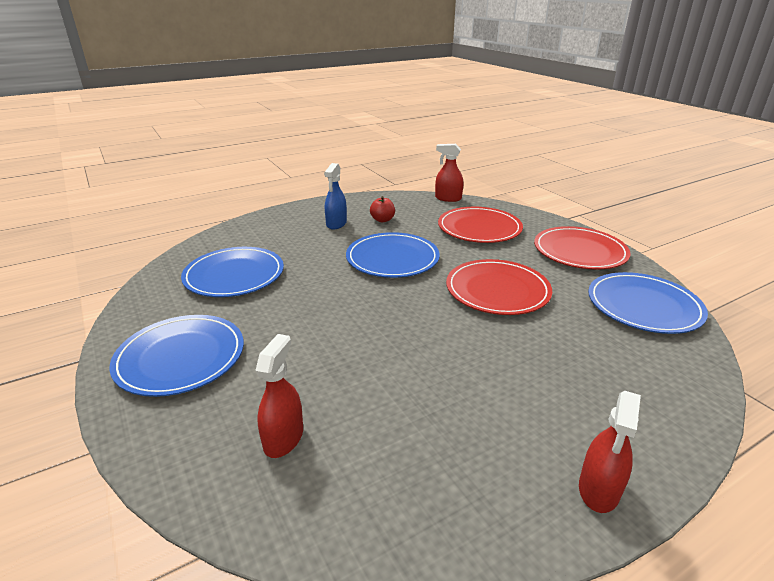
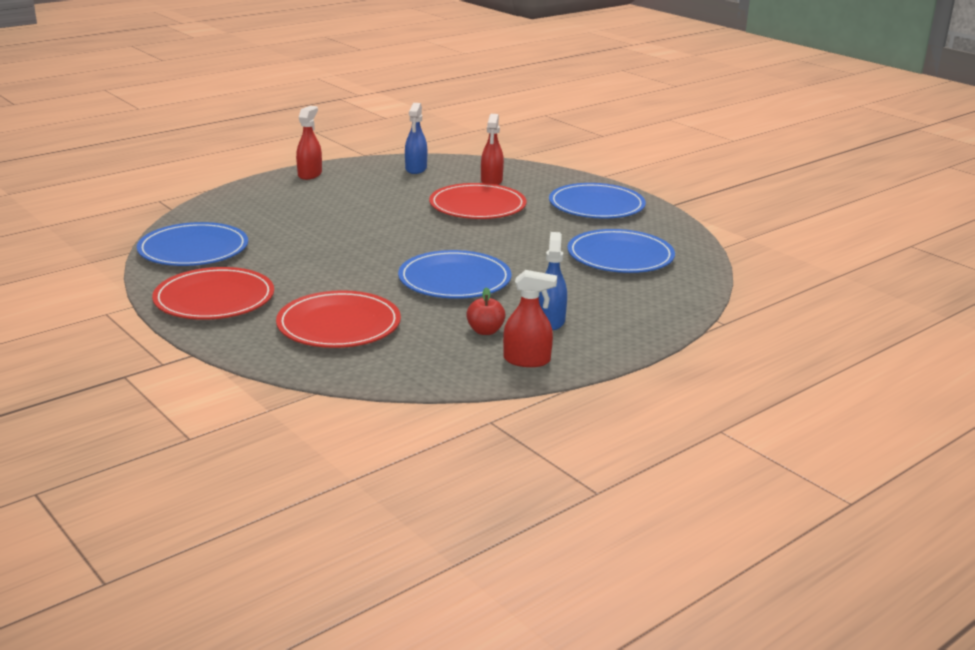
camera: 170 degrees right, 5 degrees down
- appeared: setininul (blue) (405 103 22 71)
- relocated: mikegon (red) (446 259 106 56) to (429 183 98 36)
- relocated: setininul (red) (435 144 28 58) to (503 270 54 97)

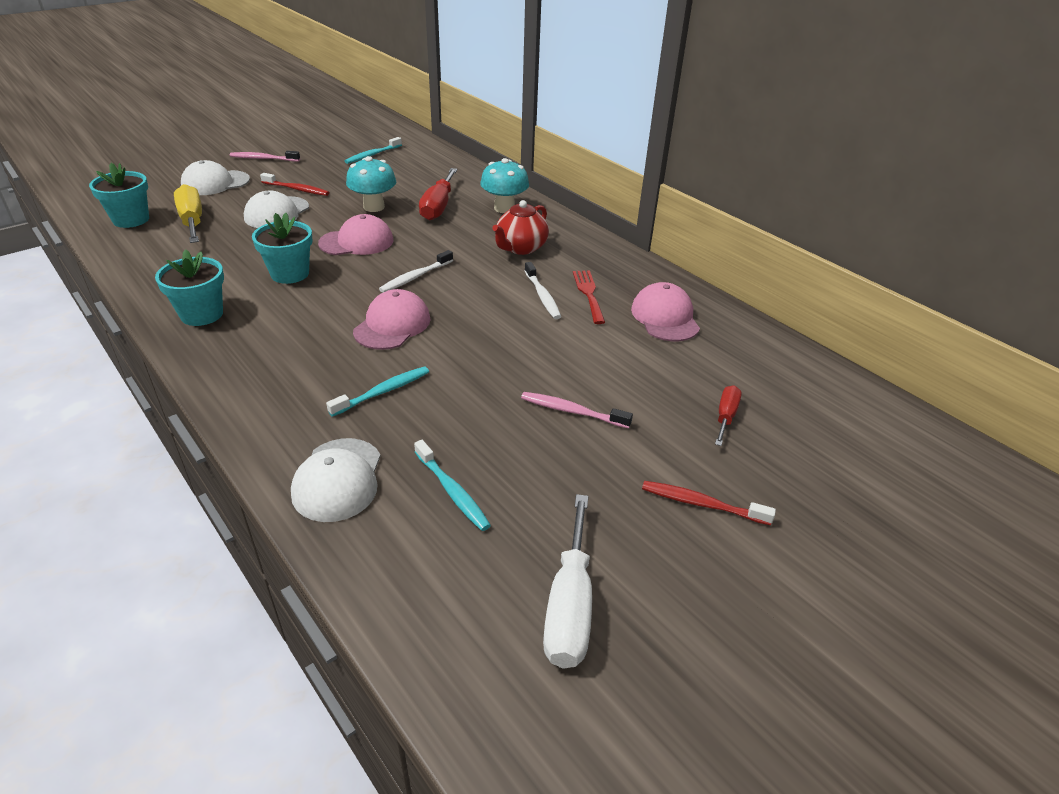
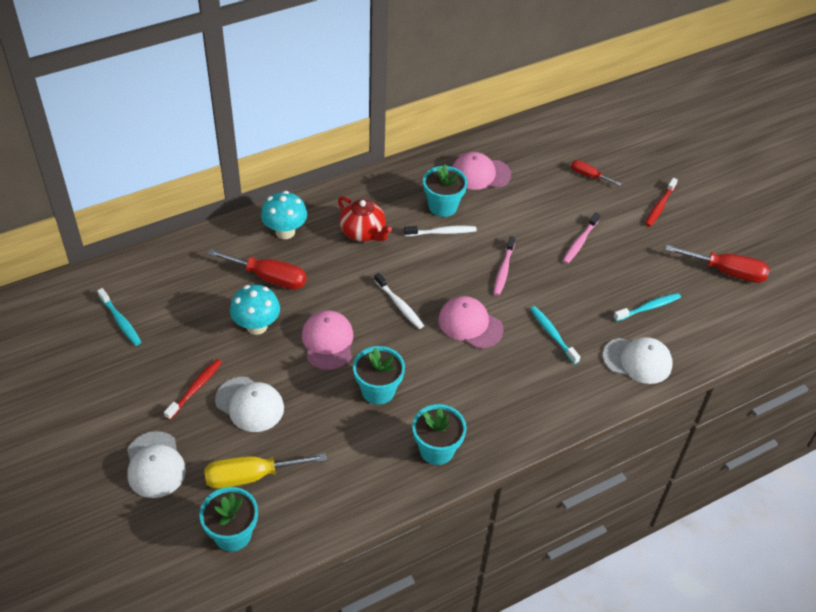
camera: 80 degrees left, 10 degrees up
- exchanged: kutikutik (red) (573 270 32 54) to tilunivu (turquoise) (423 164 45 53)
- relocated: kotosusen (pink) (230 151 70 11) to (493 236 23 60)
- colour: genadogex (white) (543 494 49 174) to genadogex (red) (665 245 105 38)

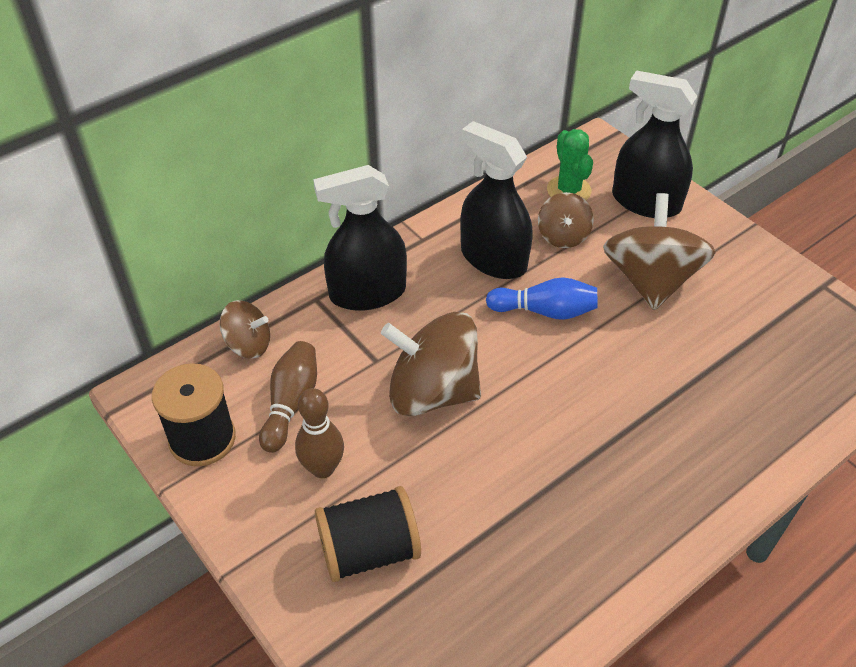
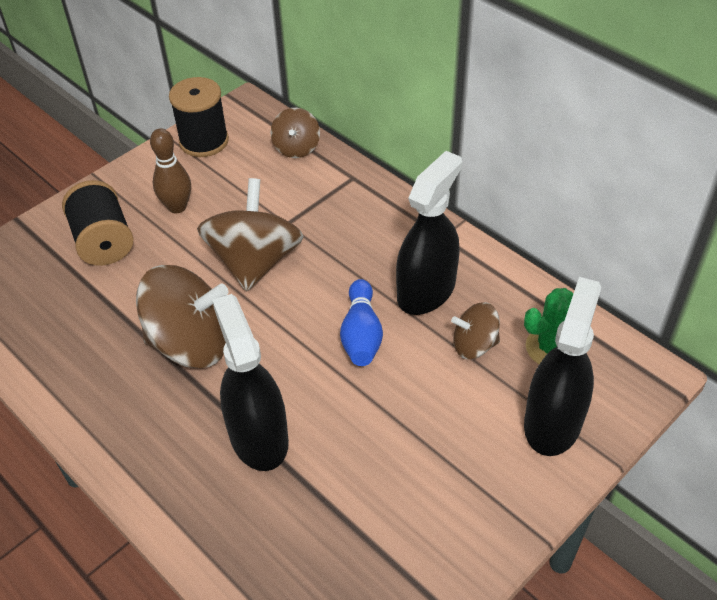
camera: 85 degrees right, 0 degrees up
- relocated: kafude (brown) (603 193 113 117) to (136 265 92 103)
- relocated: setininul (black) (313 165 94 146) to (212 294 77 177)
- missing: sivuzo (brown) (259 341 58 112)

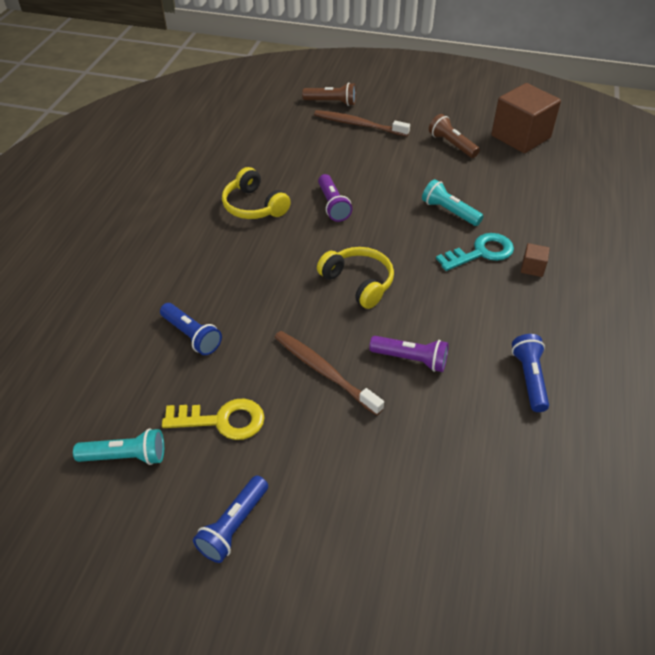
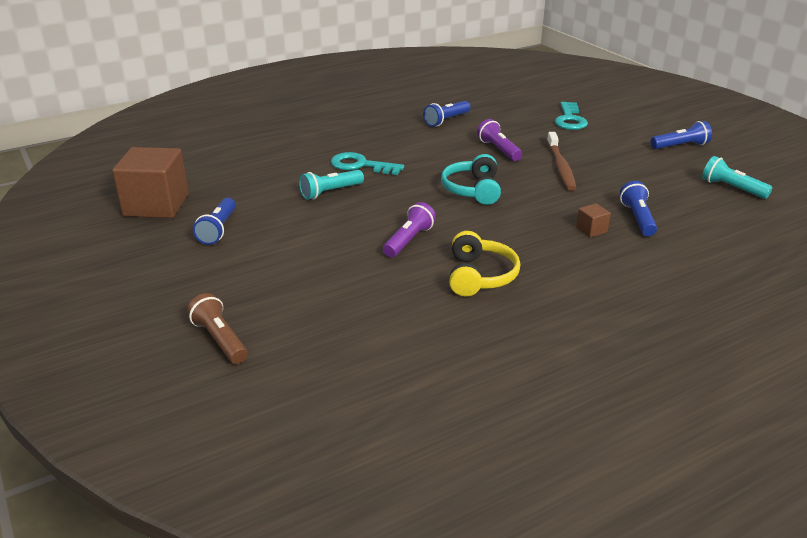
camera: 135 degrees left, 15 degrees down
- colour: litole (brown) (429 114 51 44) to litole (blue) (193 198 43 47)
- spun: litole (turquoise) (422 179 62 47) = (299 170 65 30) 60 degrees clockwise
- colour: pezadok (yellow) (317 247 77 62) to pezadok (turquoise) (441 154 60 51)
- appeared: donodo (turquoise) (555 102 33 28)
- relocated: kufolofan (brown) (521 243 29 34) to (576 203 35 34)
- missing: donodo (yellow) (162 398 103 42)
- missing: kotosusen (brown) (314 110 96 26)

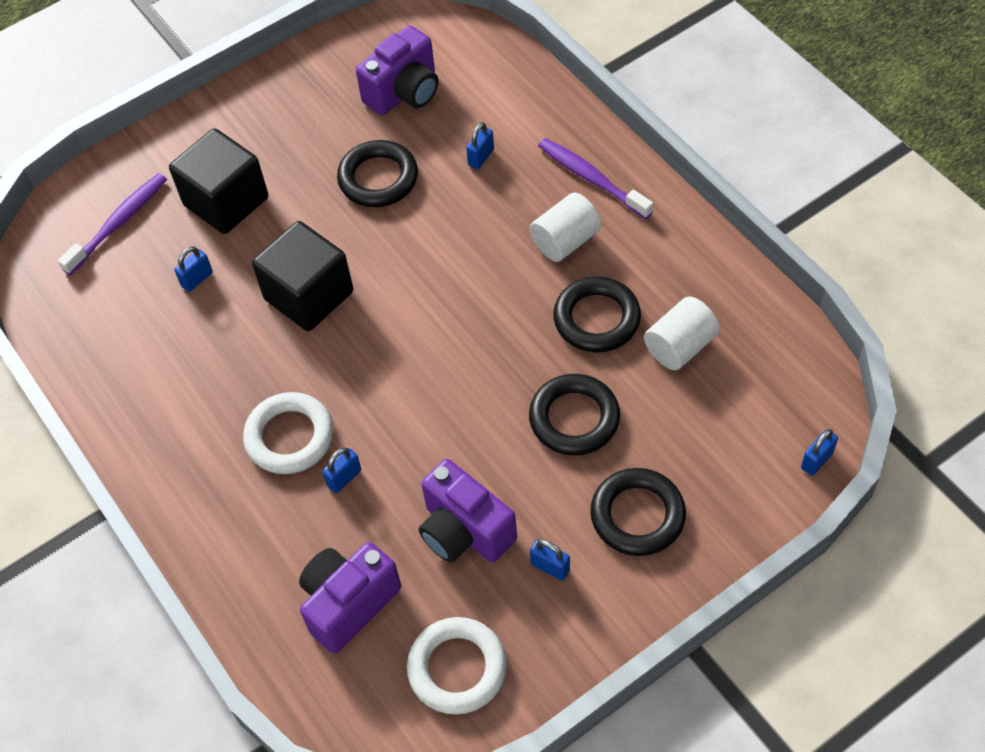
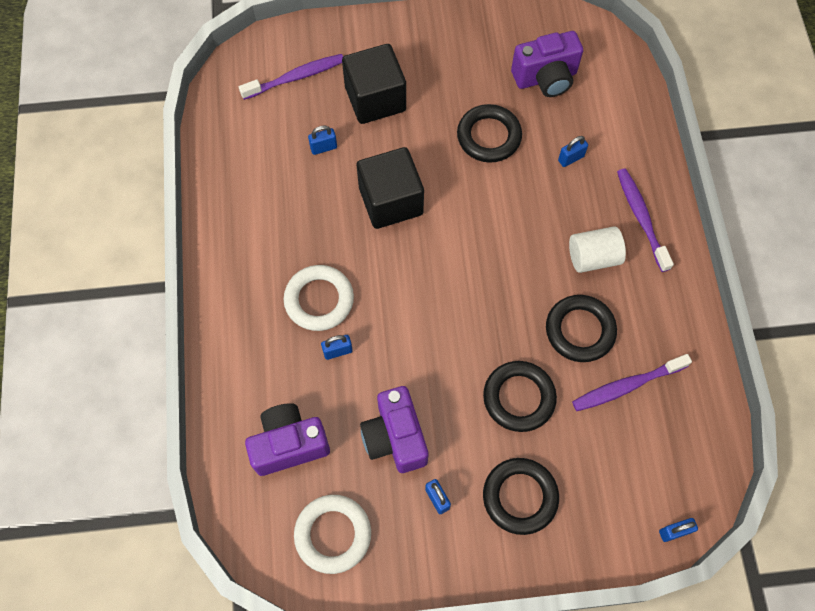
camera: 25 degrees right, 10 degrees up
- exchanged: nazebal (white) (644 296 76 74) to kotosusen (purple) (572 354 120 57)

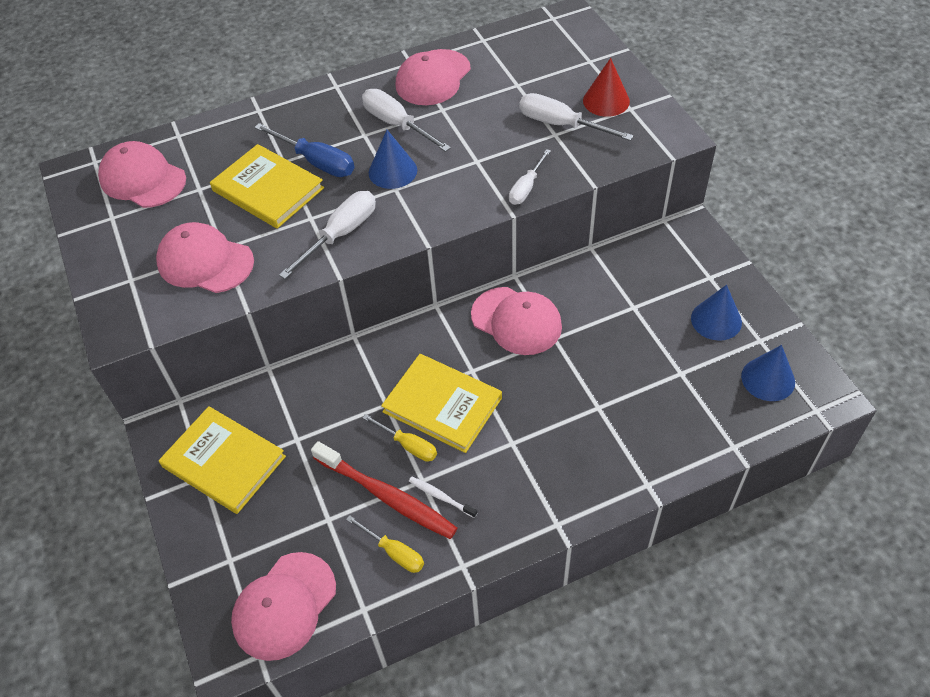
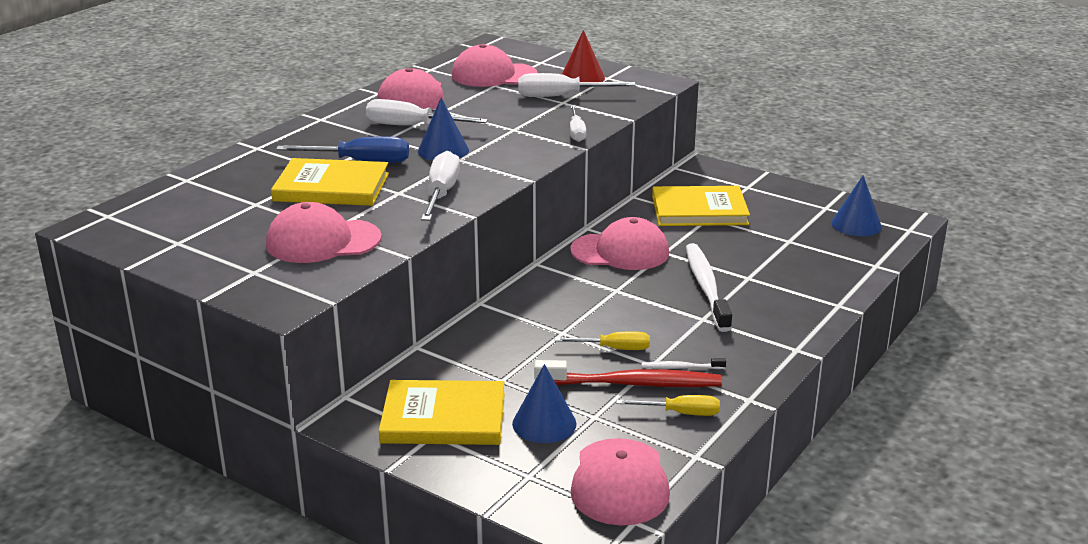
camera: 35 degrees left, 25 degrees down
- relocated: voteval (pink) (98 141 88 67) to (452 44 85 43)
- relocated: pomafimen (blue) (691 285 51 56) to (512 364 65 79)
- relocated: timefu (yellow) (381 354 121 99) to (652 186 98 40)
- appeared: kotosusen (white) (686 243 46 89)

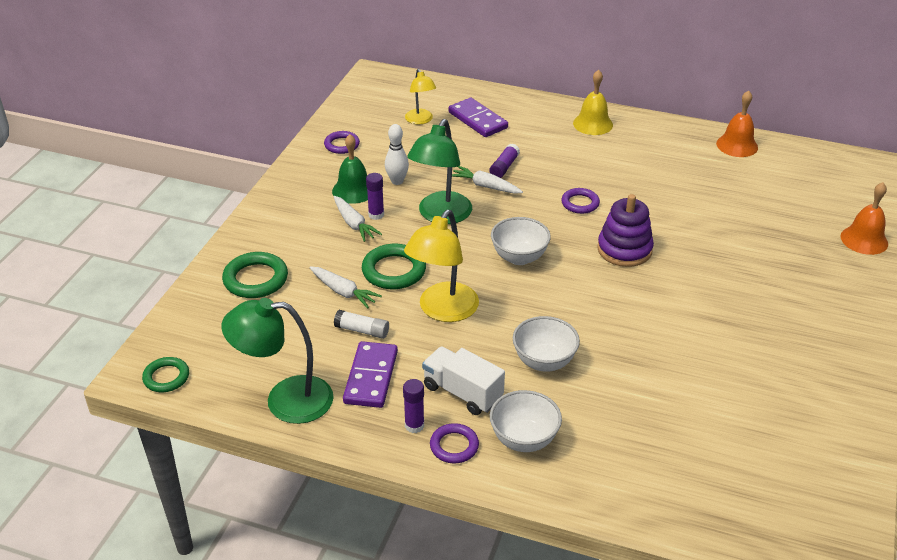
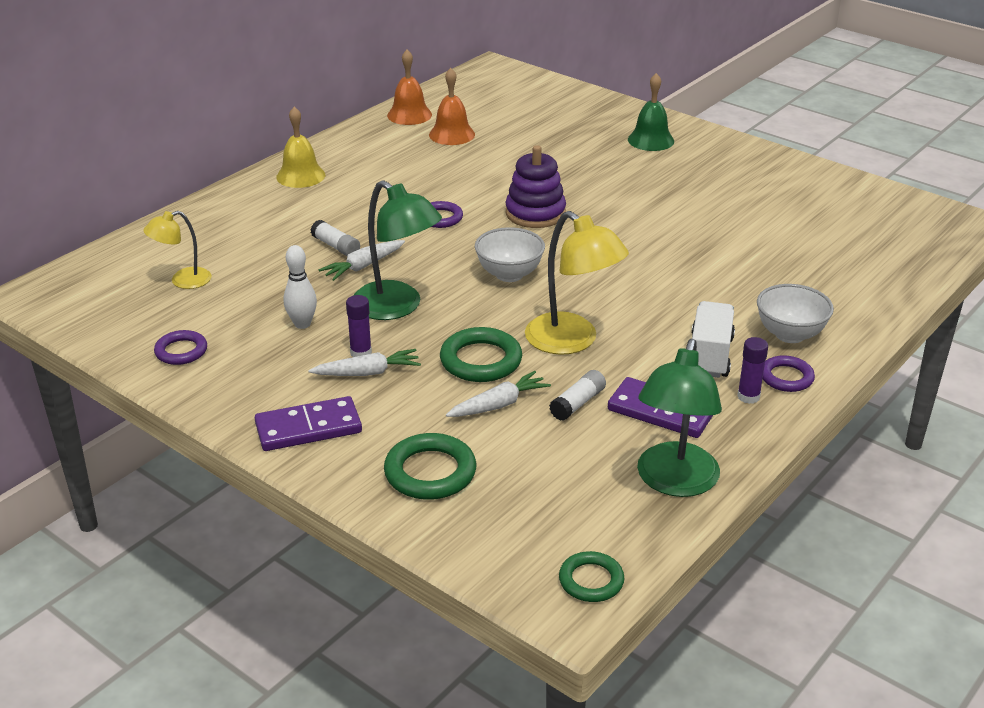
camera: 70 degrees left, 5 degrees down
- spun: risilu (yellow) (405 69 31 55) = (143 211 69 78) 150 degrees clockwise
- relocated: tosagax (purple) (448 98 60 39) to (255 396 107 55)
- colour: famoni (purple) (490 144 30 34) to famoni (white) (310 220 50 36)
- relocated: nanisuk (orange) (841 182 47 73) to (429 68 46 77)
- relocated: nanisuk (green) (332 134 36 70) to (628 73 46 78)
- spun: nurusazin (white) (422 346 83 69) = (692 301 43 77) 135 degrees clockwise
- missing: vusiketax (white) (513 316 67 56)

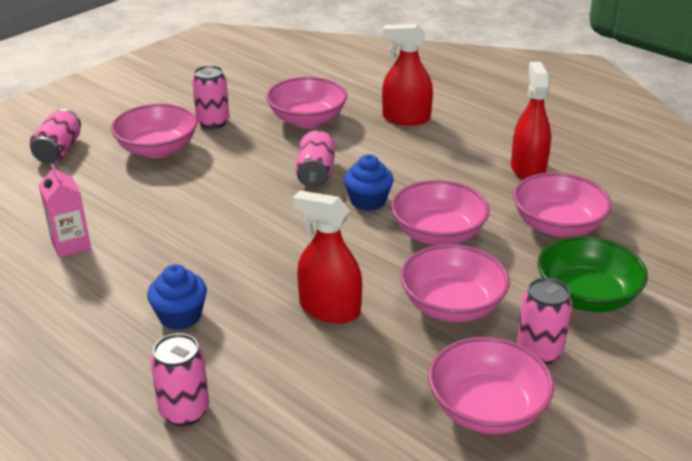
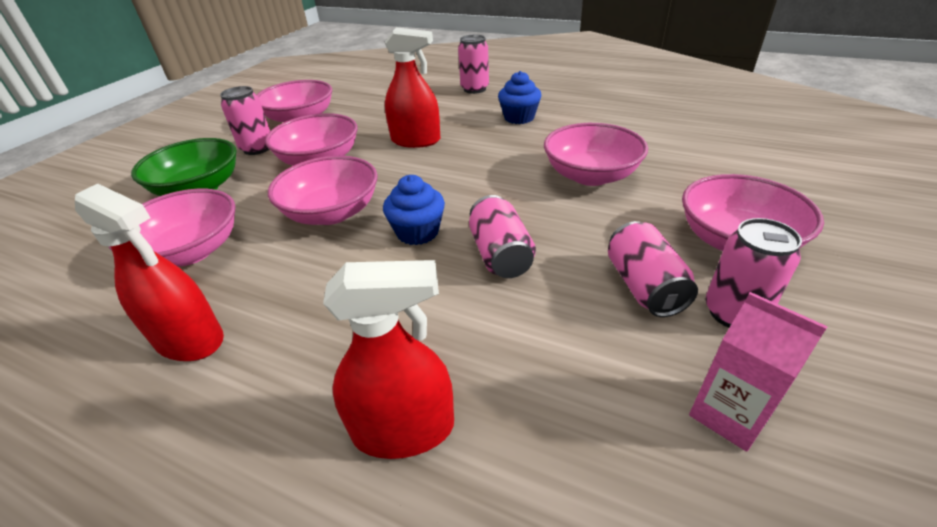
camera: 165 degrees right, 5 degrees up
- spun: setininul (red) (511 62 40 118) = (75 183 149 178) 45 degrees counterclockwise
- relocated: vusiketax (pink) (266 77 81 51) to (544 123 104 63)
- relocated: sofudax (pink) (29 109 52 54) to (608 221 90 96)
- relocated: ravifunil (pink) (39 164 52 94) to (689 292 139 160)

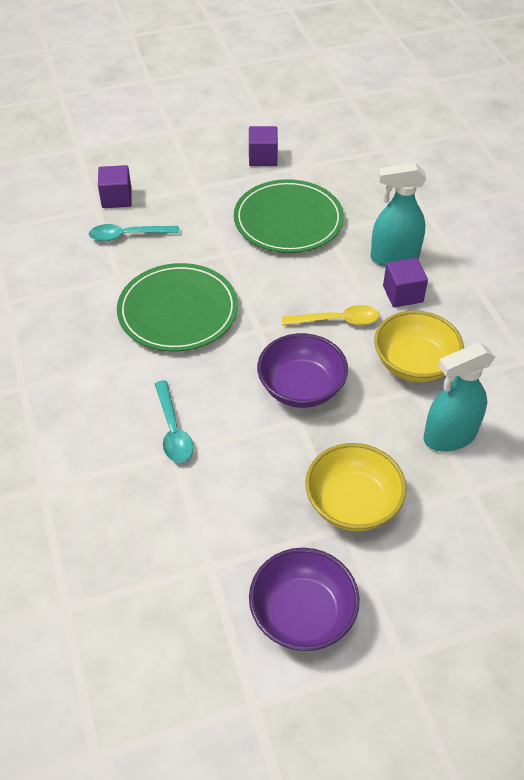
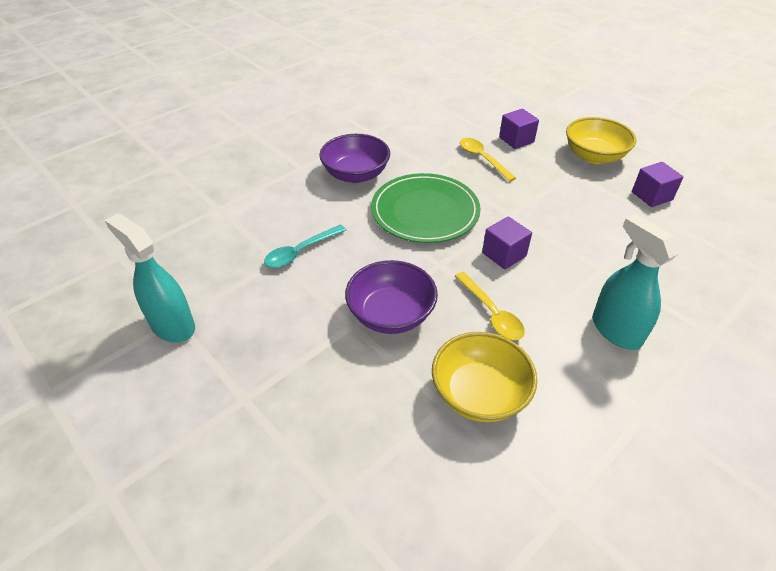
camera: 65 degrees right, 5 degrees down
- relocated: setininul (turquoise) (424 343 71 108) to (105 213 90 130)
- relocated: vusiketax (purple) (249 548 111 103) to (320 134 70 49)
- colour: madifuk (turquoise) (89 224 90 17) to madifuk (yellow) (460 138 56 44)
- relocated: kufolofan (purple) (383 258 45 49) to (482 216 50 53)
- relocated: vusiketax (yellow) (305 443 102 88) to (566 117 70 47)
- missing: mikegon (green) (234 179 110 74)

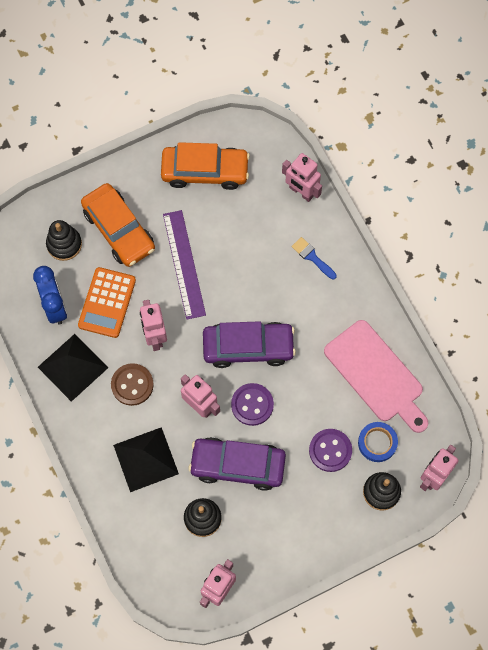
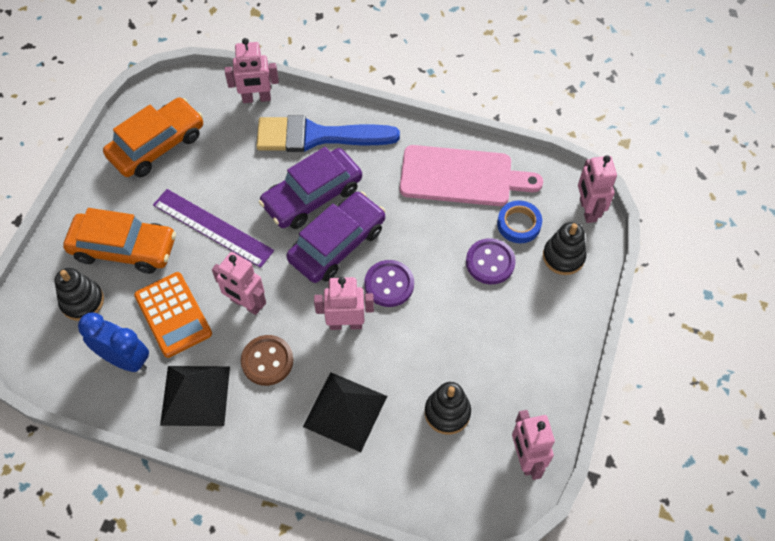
camera: 45 degrees left, 10 degrees down
- size: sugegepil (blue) (292 237 45 43) = (256 115 144 37) x2.33
- relocated: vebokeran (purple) (189 437 97 54) to (259 147 103 82)

